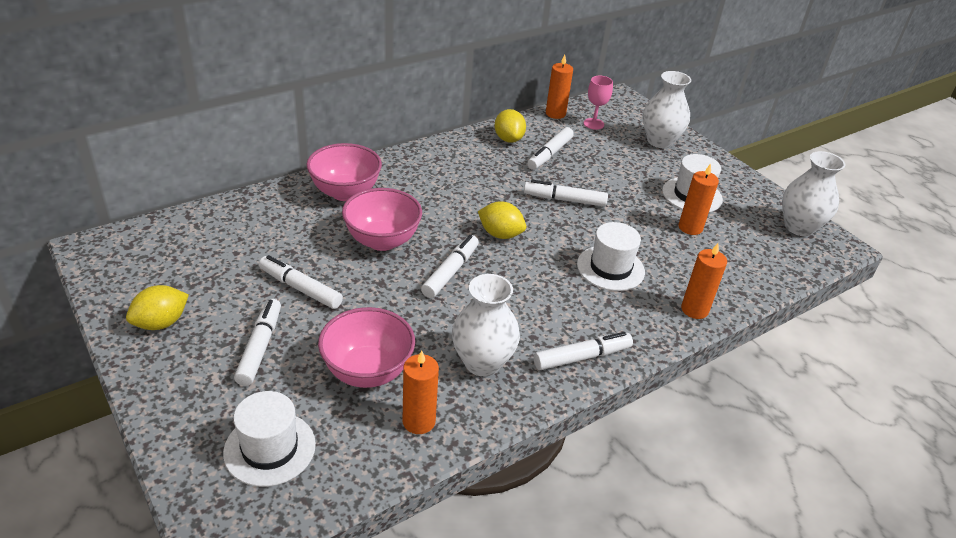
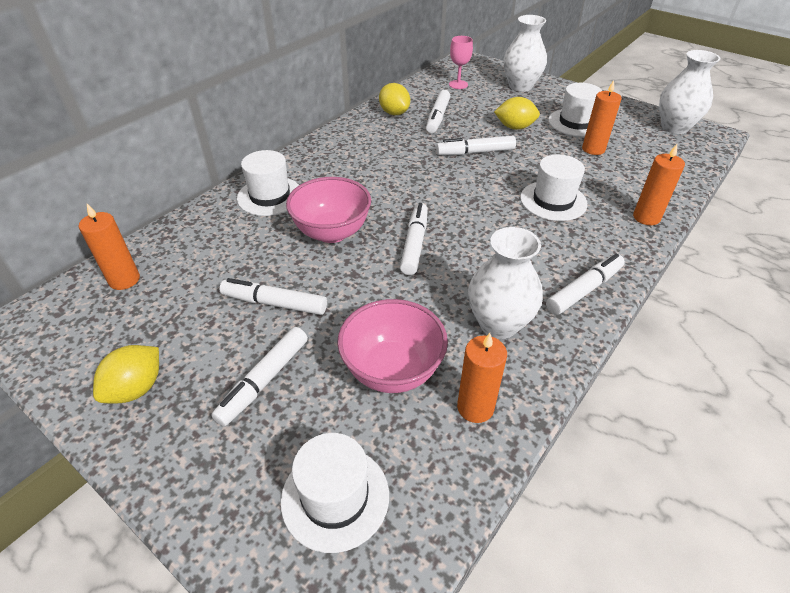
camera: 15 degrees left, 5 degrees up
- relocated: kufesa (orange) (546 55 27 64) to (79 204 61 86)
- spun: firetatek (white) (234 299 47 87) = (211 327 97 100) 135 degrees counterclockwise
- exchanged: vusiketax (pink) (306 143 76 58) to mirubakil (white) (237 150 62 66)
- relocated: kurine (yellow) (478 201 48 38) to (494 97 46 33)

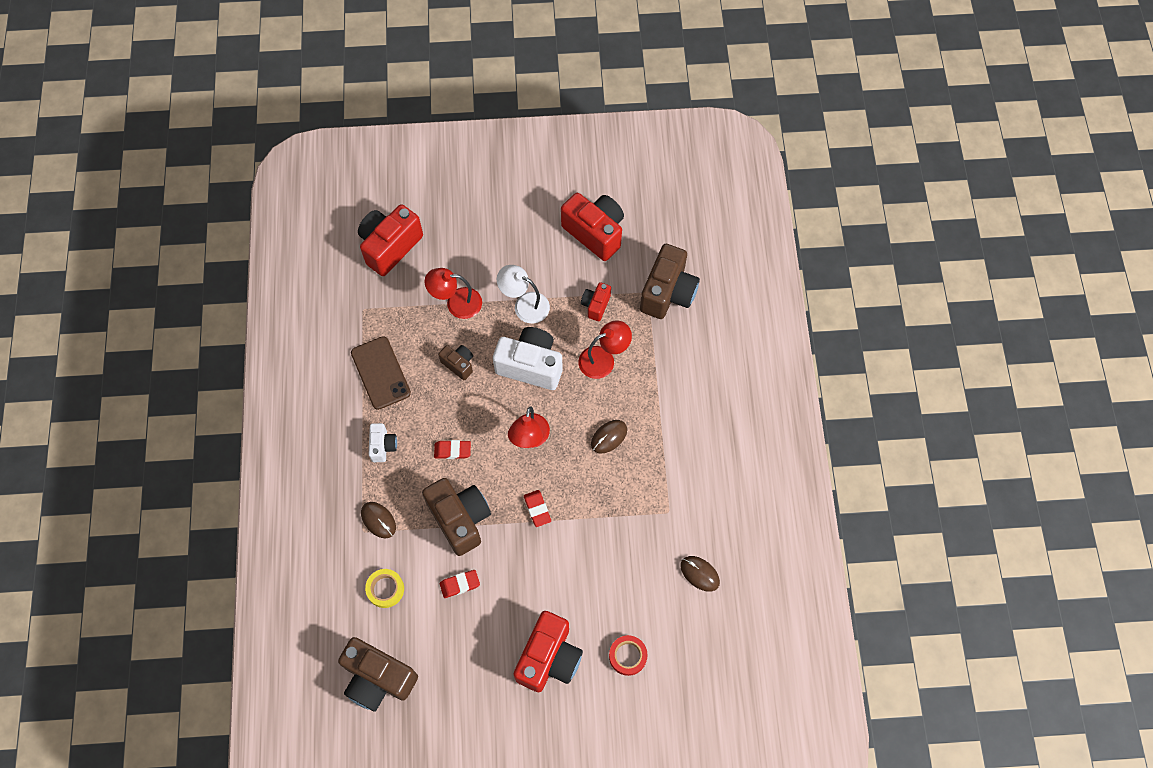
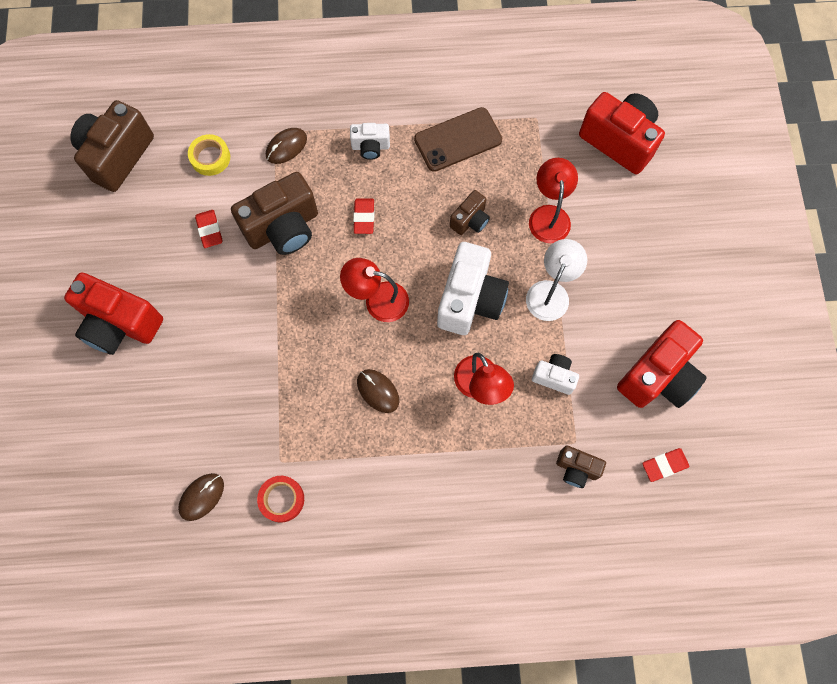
camera: 90 degrees right, 5 degrees up
- relocated: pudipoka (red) (609 635 39 41) to (257 476 47 47)
- colour: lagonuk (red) (581 282 30 39) to lagonuk (white) (532 354 47 41)
- size: lagonuk (brown) (640 244 60 75) = (556 446 50 42) x0.52
- relocated: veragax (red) (524 490 27 37) to (642 448 47 34)

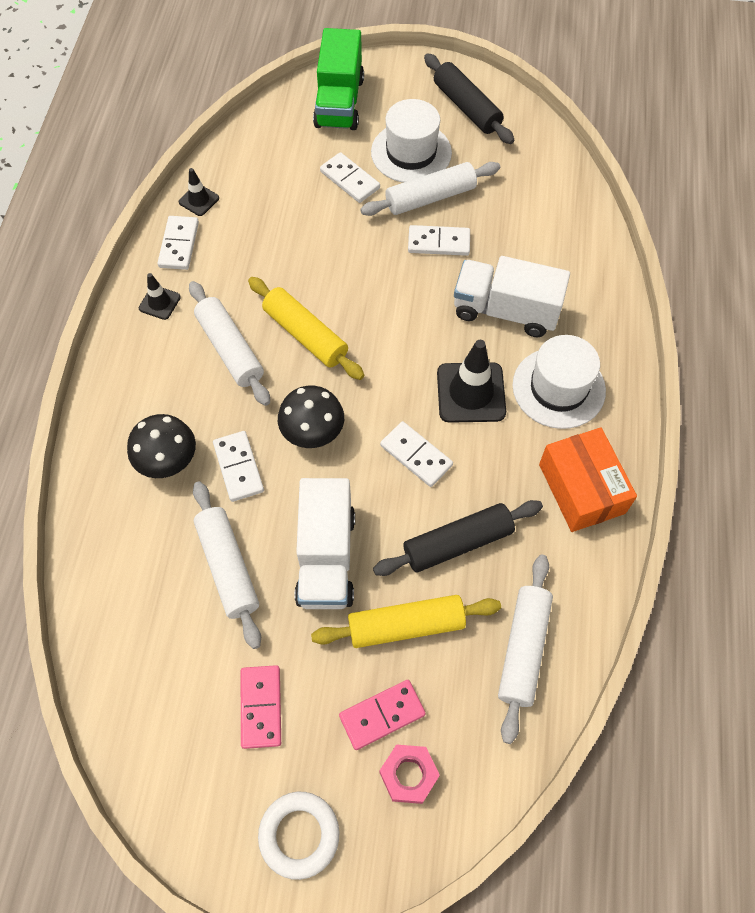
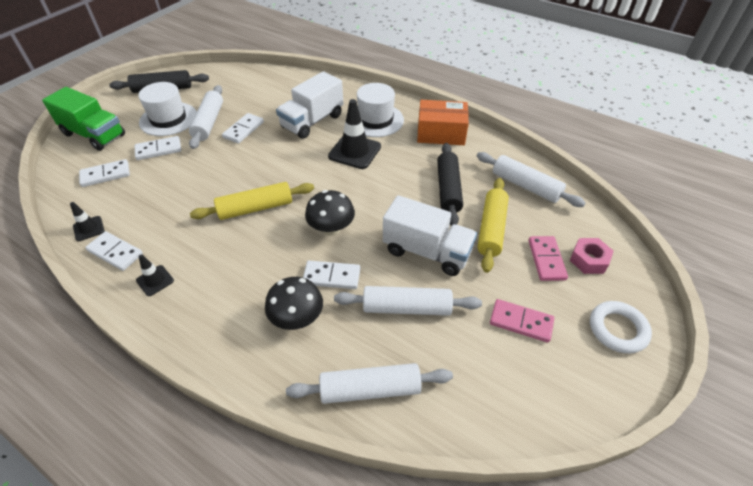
camera: 65 degrees left, 15 degrees down
- relocated: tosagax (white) (380 421 73 66) to (79 159 51 28)
- relocated: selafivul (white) (189 281 81 125) to (286 363 167 41)

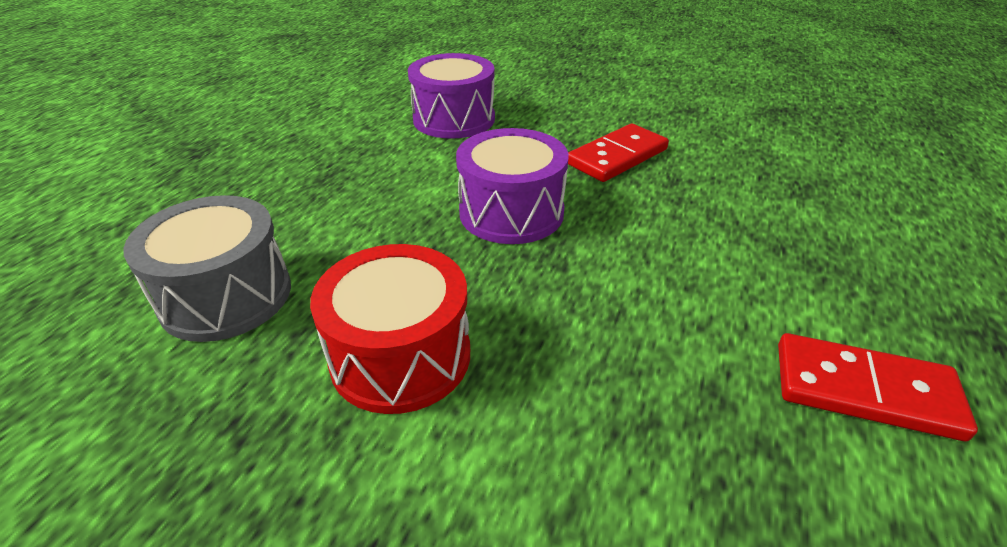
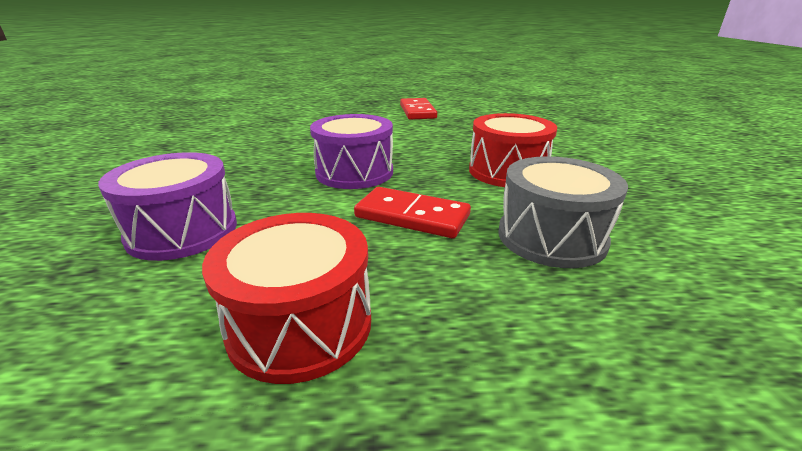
camera: 115 degrees left, 10 degrees down
- appeared: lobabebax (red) (202 213 169 171)
- relocated: tosagax (red) (568 124 101 58) to (354 187 117 51)

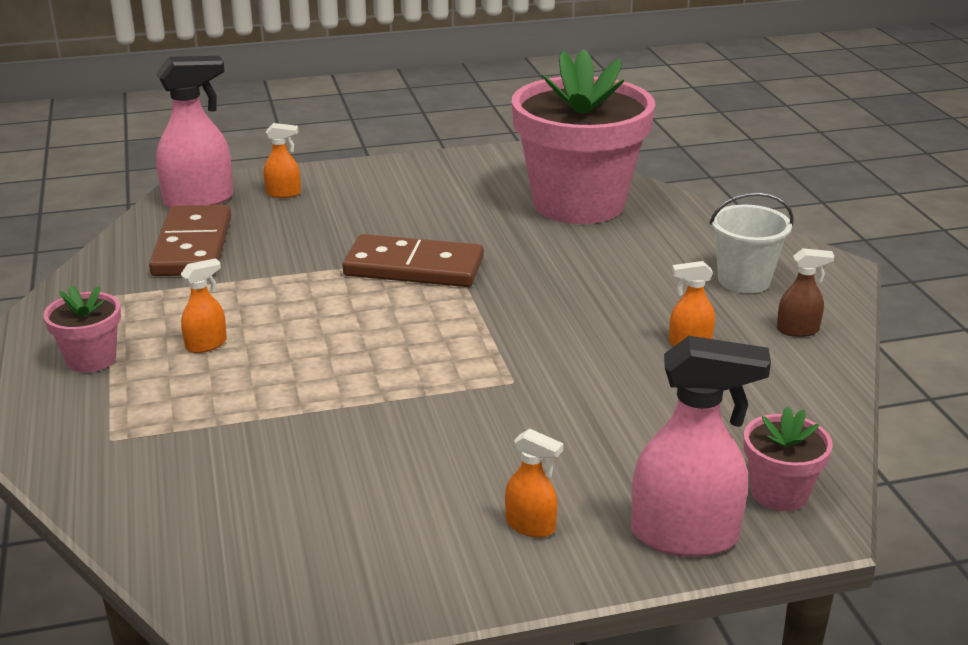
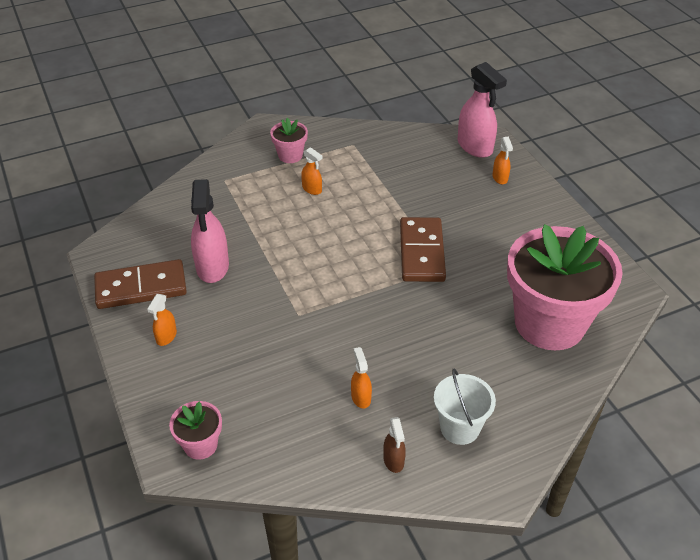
camera: 80 degrees right, 15 degrees up
- relocated: tosagax (brown) (149 205 82 71) to (94 259 93 50)
- relocated: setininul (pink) (631 336 140 221) to (191 179 38 104)

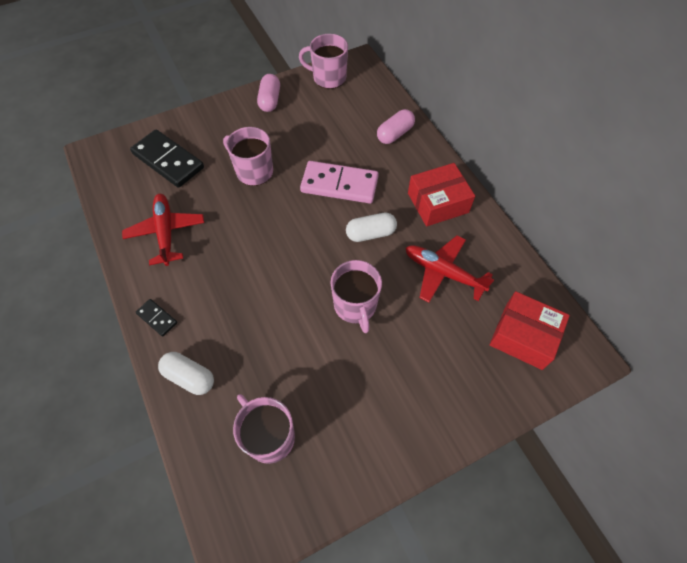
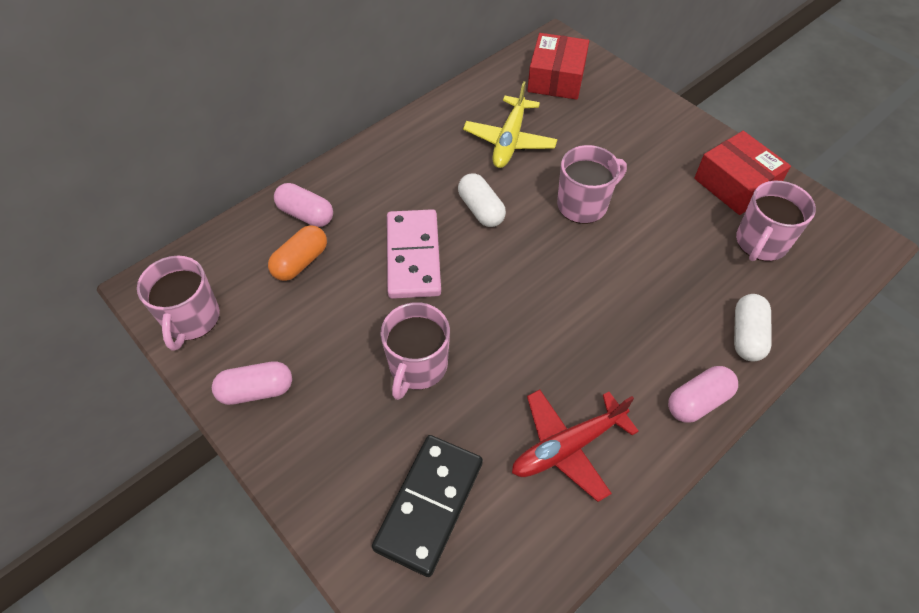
camera: 105 degrees left, 5 degrees down
- appeared: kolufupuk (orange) (268 225 59 56)
- colour: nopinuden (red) (406 235 88 68) to nopinuden (yellow) (463 81 94 87)
- exchanged: tosagax (black) (136 299 41 37) to kolufupuk (pink) (668 366 70 57)
- relocated: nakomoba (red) (408 163 67 63) to (694 131 97 84)

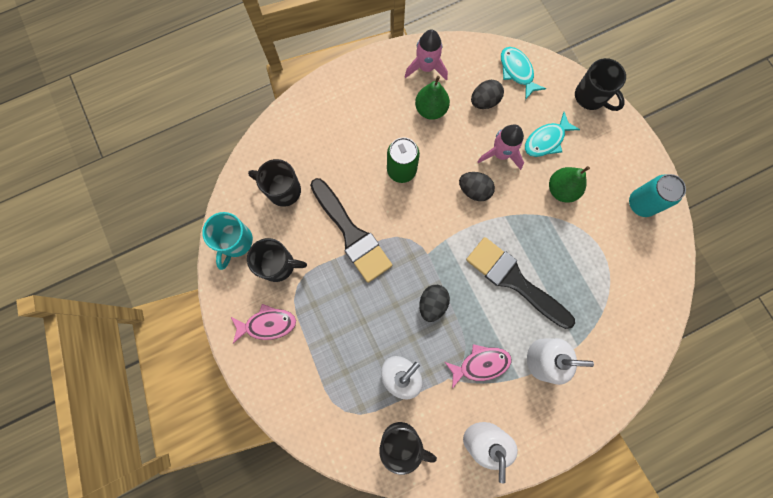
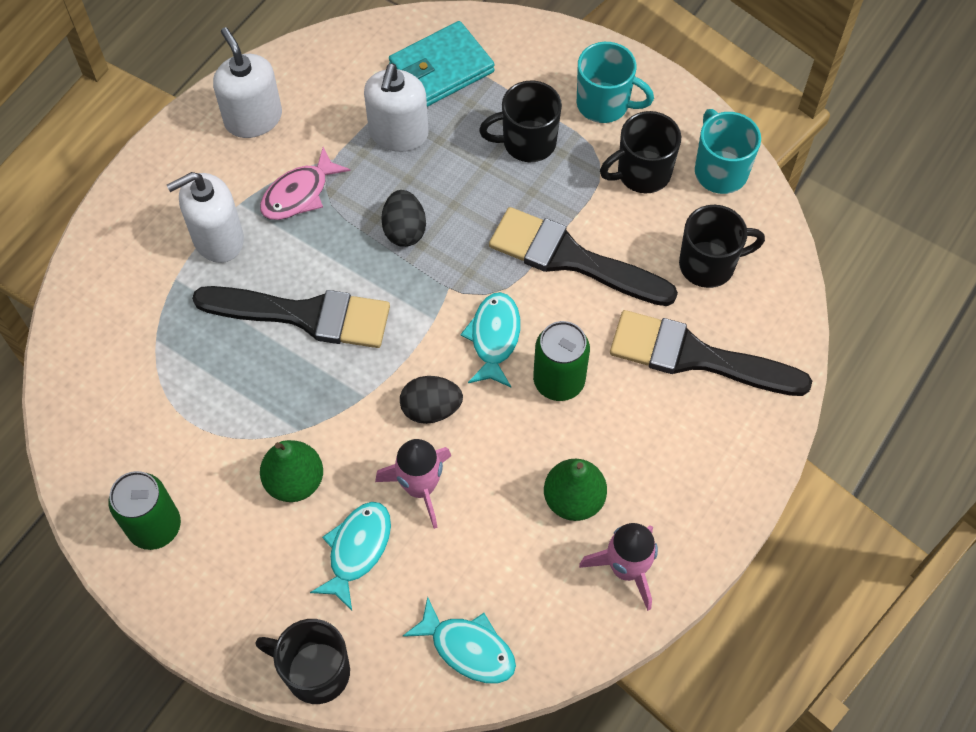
camera: 150 degrees right, 15 degrees down
- colour: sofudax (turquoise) (629 174 57 43) to sofudax (green) (108 471 73 79)
- appeared: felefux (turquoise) (389 21 106 86)
- appeared: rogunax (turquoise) (460 292 60 95)
- relocated: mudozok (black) (379 422 58 53) to (479 80 83 82)
- exchanged: rogunax (pink) (231 304 65 39) to mudozok (turquoise) (577 42 77 81)
- appeared: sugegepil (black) (610 310 202 86)
- missing: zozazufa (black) (471 80 33 29)

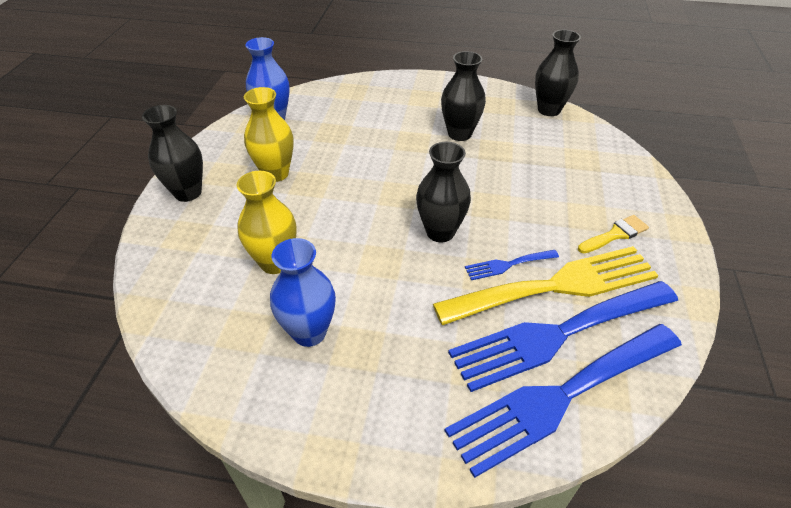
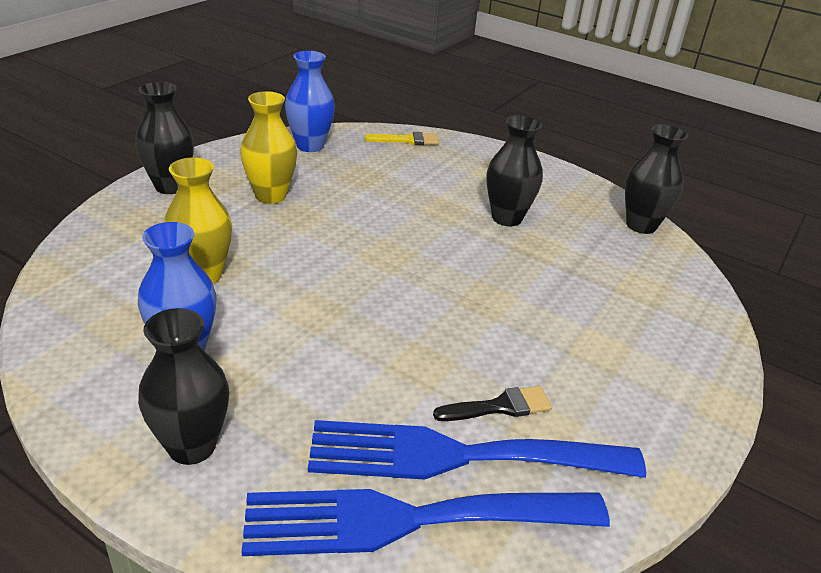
camera: 20 degrees right, 10 degrees down
- relocated: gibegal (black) (416 142 55 100) to (138 308 91 157)
- relocated: sugegepil (yellow) (578 215 71 38) to (364 132 75 13)
- exchanged: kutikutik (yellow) (433 246 226 79) to sugegepil (black) (433 386 119 35)
- missing: kutikutik (blue) (465 250 94 30)

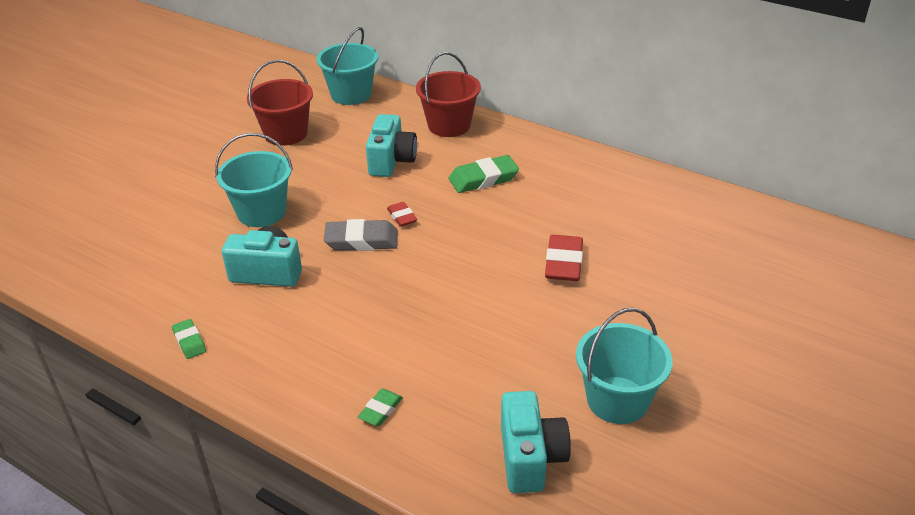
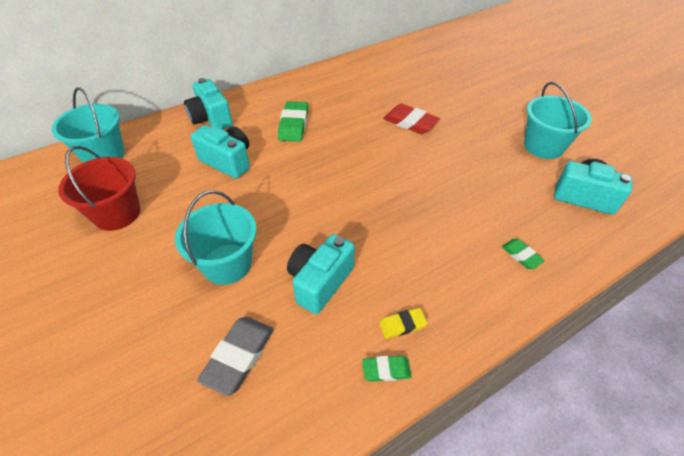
camera: 65 degrees left, 10 degrees up
- exchanged: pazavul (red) (416 52 65 85) to lagonuk (turquoise) (184 78 49 52)
- relocated: veragax (grey) (324 219 74 32) to (197 317 77 79)
- appeared: veragax (yellow) (379 308 49 31)
- missing: veragax (red) (387 202 30 25)

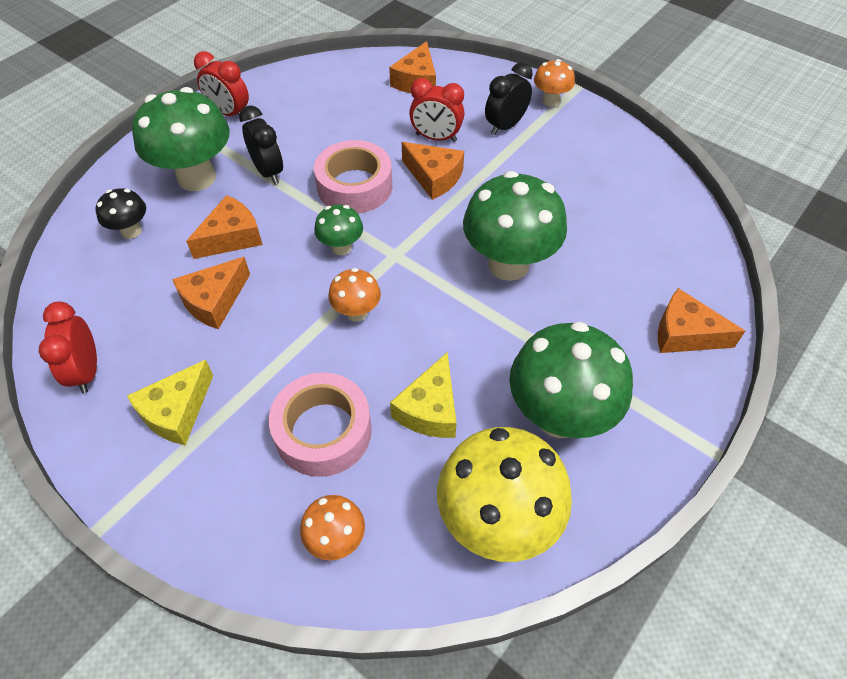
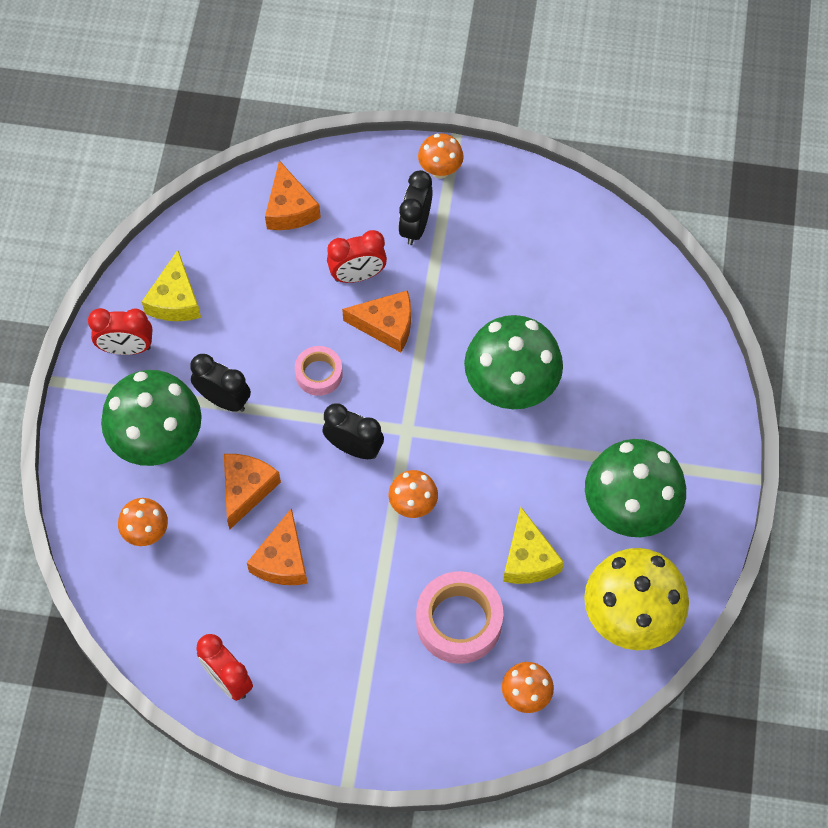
camera: 30 degrees left, 10 degrees up
- colour: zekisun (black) (96 188 50 51) to zekisun (orange) (118 498 50 48)
- relocated: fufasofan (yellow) (127 360 86 85) to (142 250 59 71)
- size: pudipoka (pink) (314 140 78 74) = (295 346 48 50) x0.58
- exchanged: zekisun (green) (314 204 49 51) to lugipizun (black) (322 403 62 56)
- missing: fufasofan (orange) (658 288 87 65)

